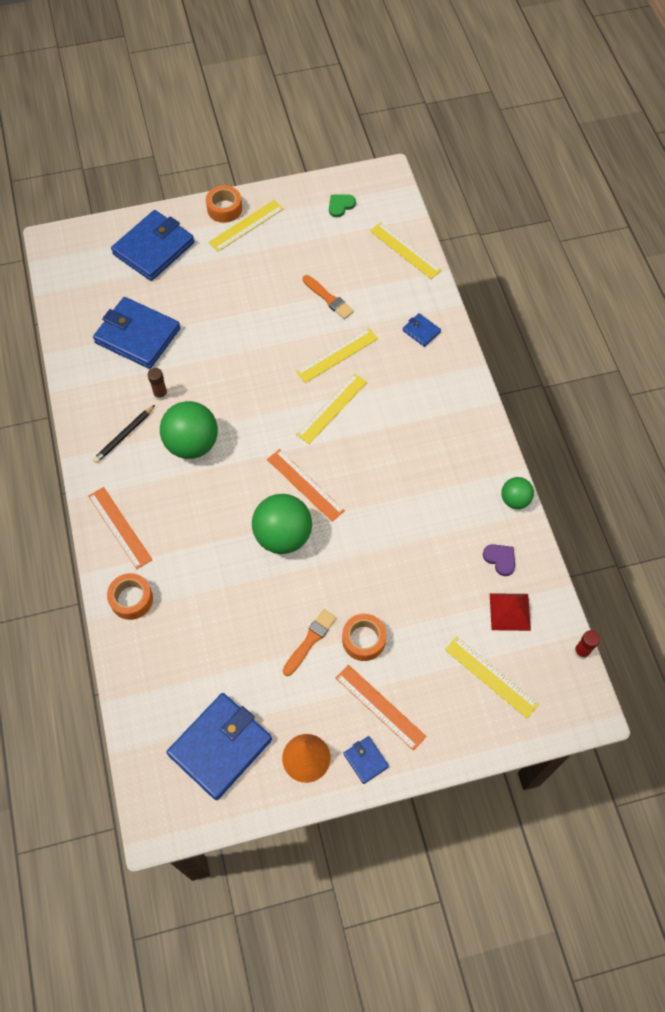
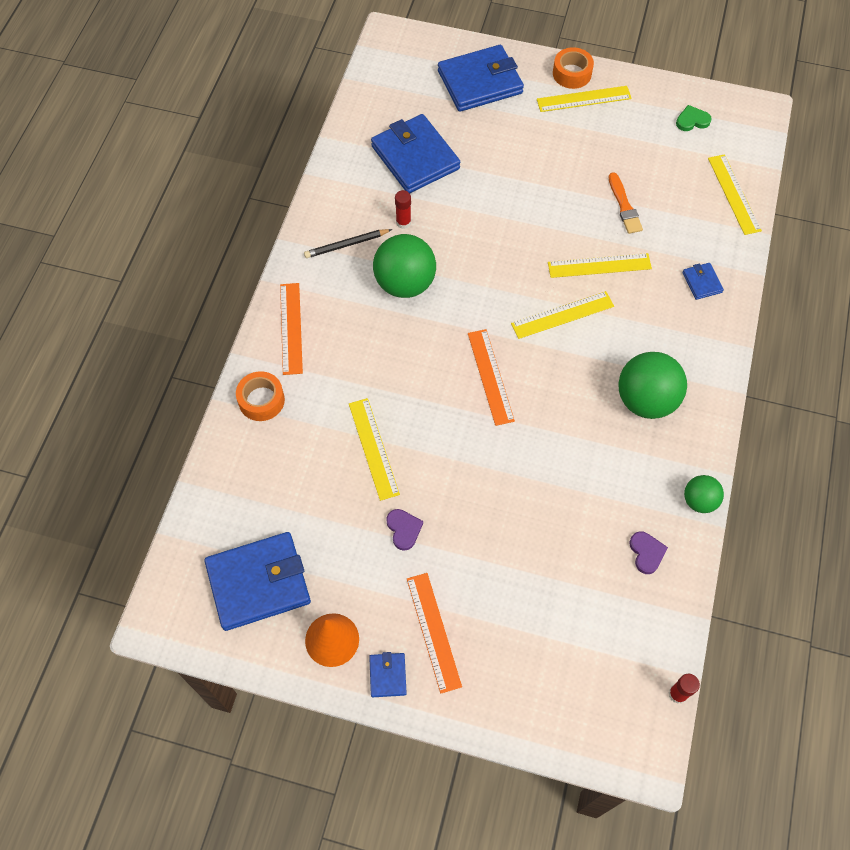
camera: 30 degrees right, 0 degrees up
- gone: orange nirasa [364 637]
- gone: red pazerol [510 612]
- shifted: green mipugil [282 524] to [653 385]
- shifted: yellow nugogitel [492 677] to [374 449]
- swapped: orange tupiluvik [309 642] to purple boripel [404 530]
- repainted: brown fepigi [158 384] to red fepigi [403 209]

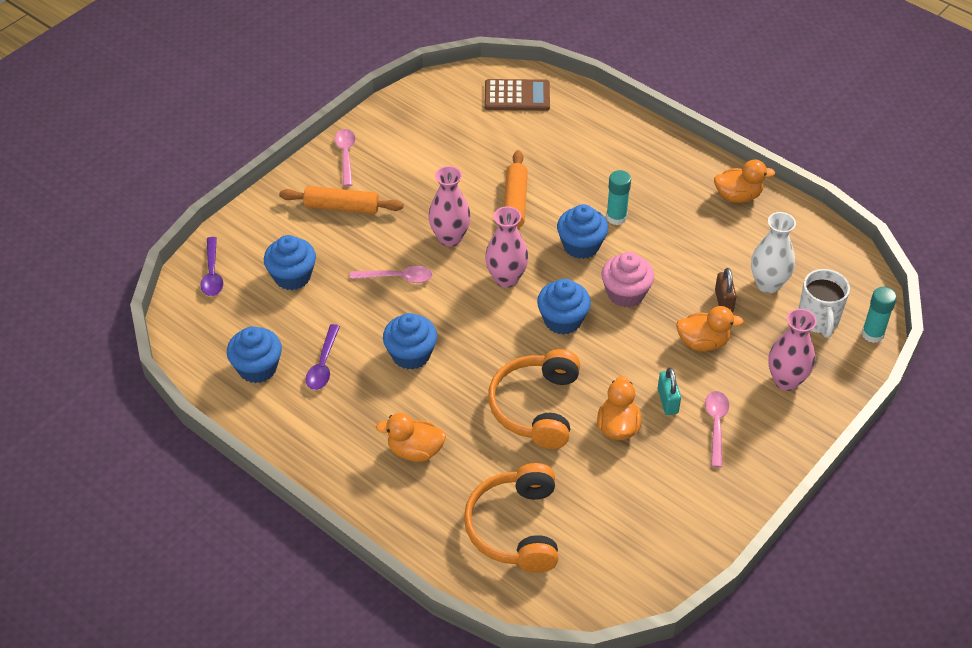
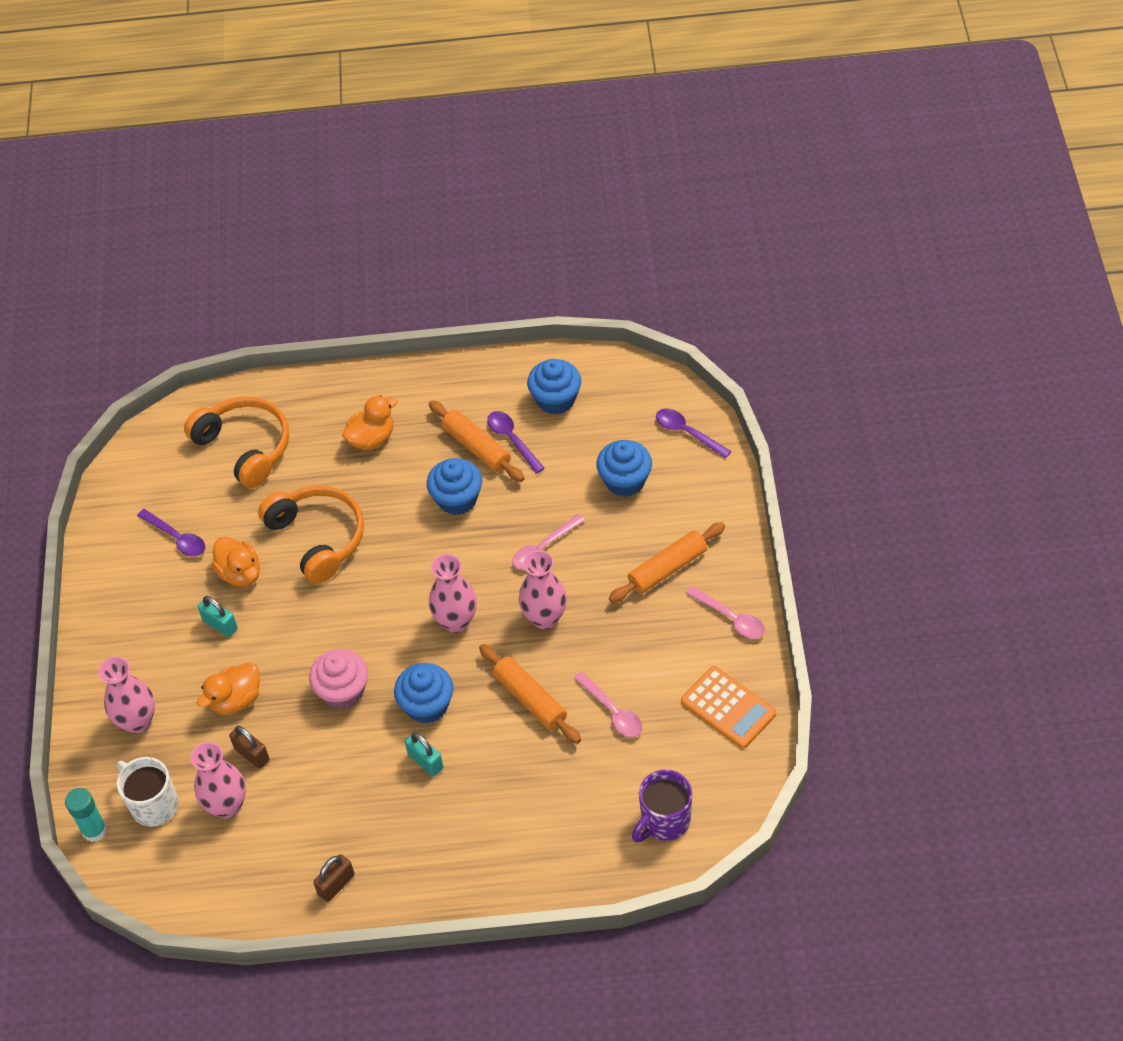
camera: 140 degrees right, 5 degrees up
- gone: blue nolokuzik [564 307]
- new: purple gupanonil [171 533]
- new: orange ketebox [477 441]
- new: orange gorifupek [728 707]
- shifted: pink gupanonil [717 429] to [608 704]
- swapped: brown gorifupek [517 95] to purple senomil [662 806]
- swapped: turquoise fepigi [618 197] to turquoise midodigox [424 754]
- swapped: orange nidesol [744 181] to brown midodigox [334 878]
- repainted: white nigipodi [773 252] to pink nigipodi [218 780]

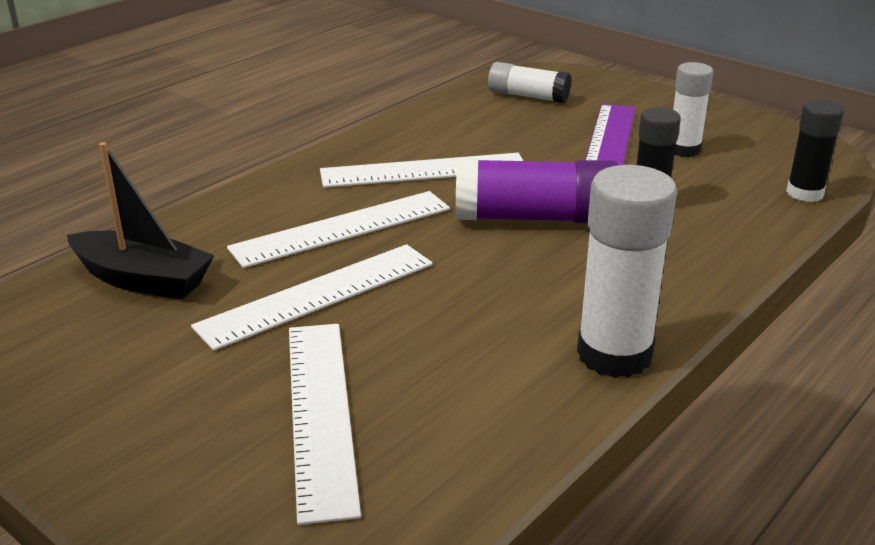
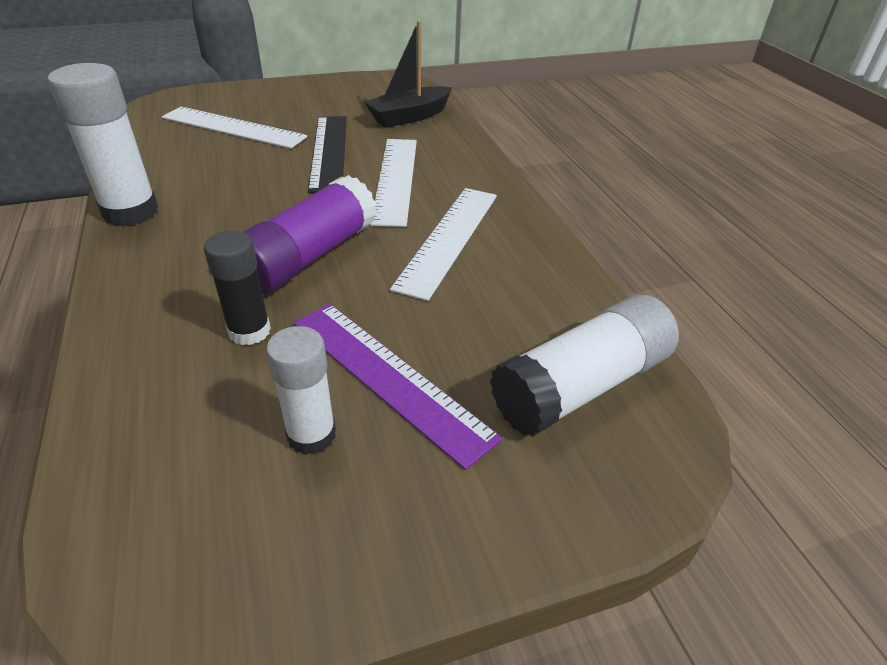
camera: 120 degrees right, 10 degrees up
- gone: black fepigi [815 151]
- repainted: white nugogitel [312 297] to black nugogitel [327 154]
- scaled: white fepigi [529 82] = [584 365] x1.61

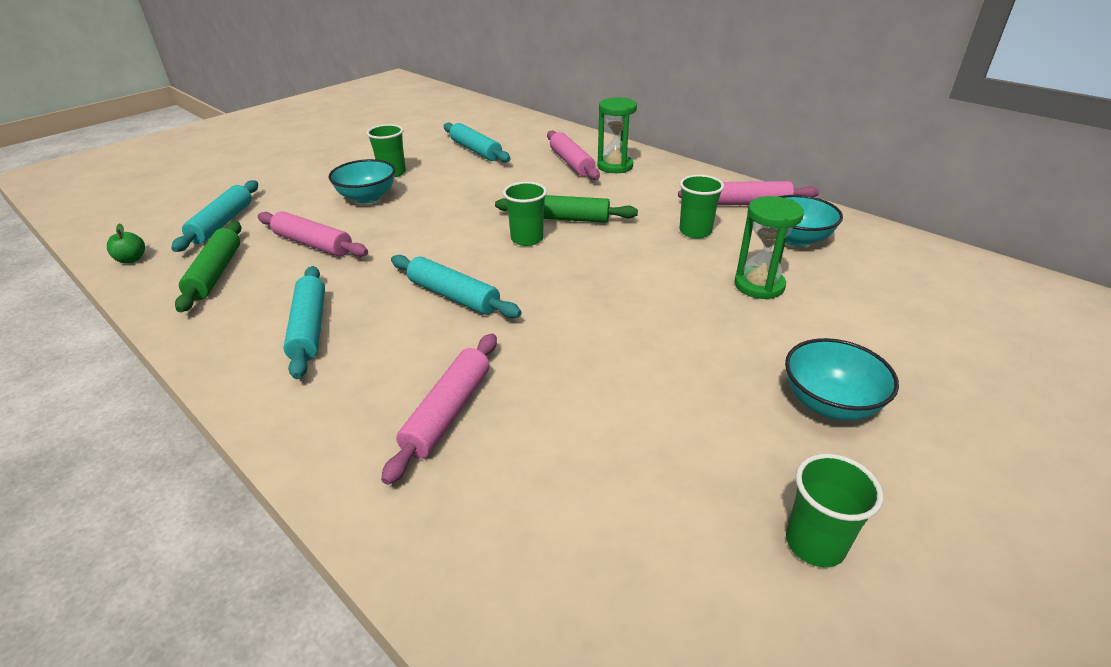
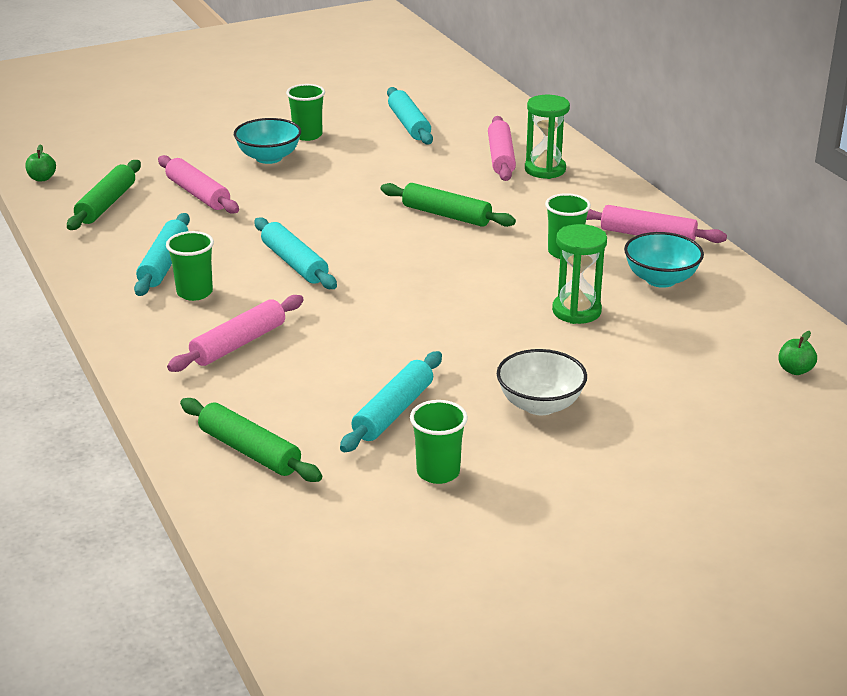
camera: 20 degrees right, 5 degrees down
- new: green ketebox [251 440]
- new: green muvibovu [797 353]
- shifted: turquoise ketebox [214 216] to [391 401]
- shifted: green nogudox [525 214] to [190 266]
- repainted: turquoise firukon [842 379] to white firukon [542 382]

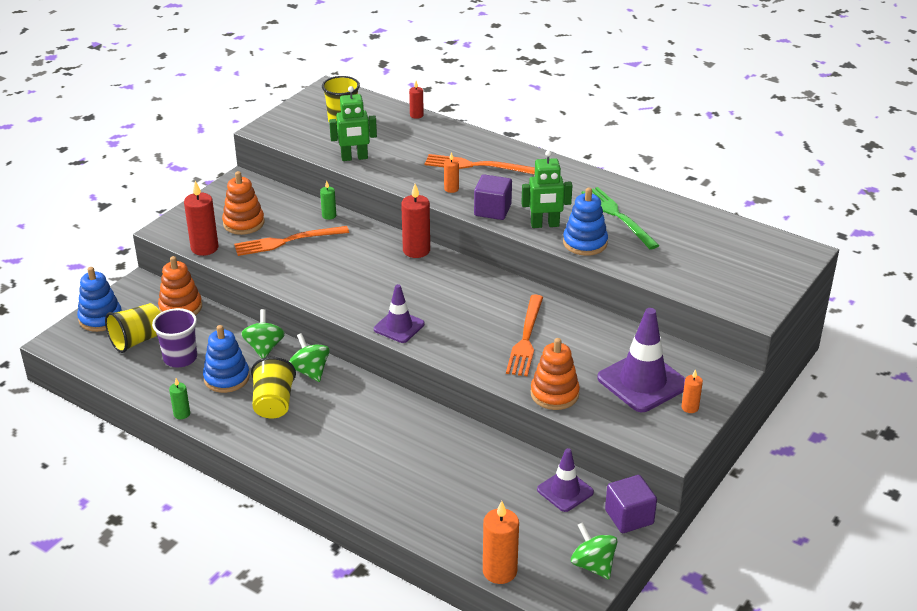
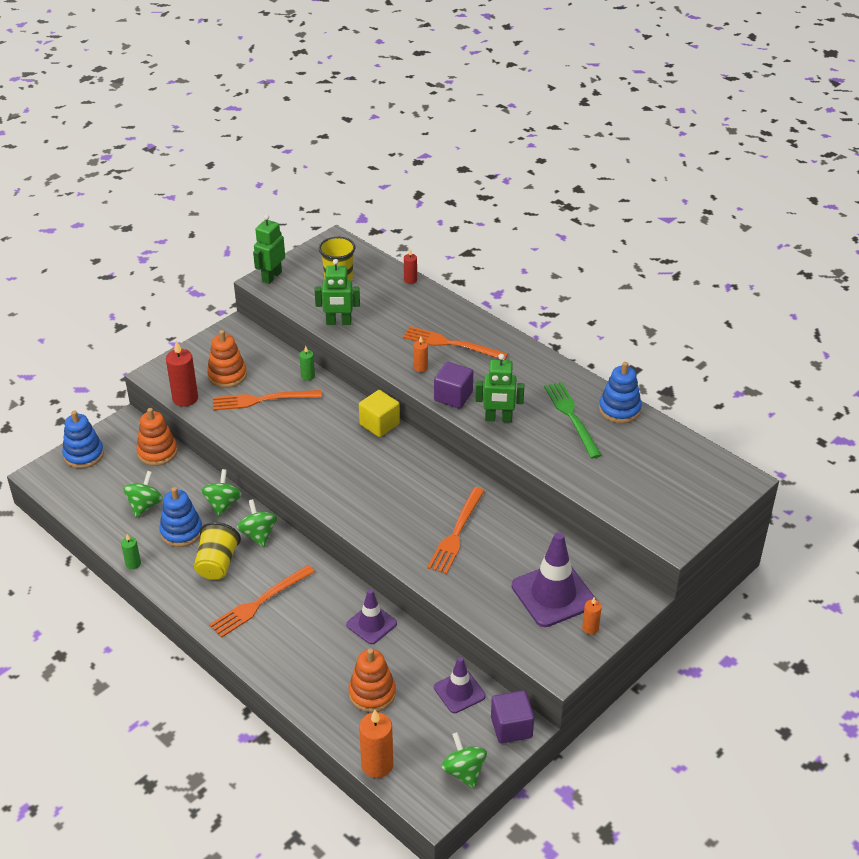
camera: 10 degrees right, 5 degrees up
- gone: yellow nogudox [133 328]
- new: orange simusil [262 601]
- new: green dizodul [269 249]
- shifted: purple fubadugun [399 313] to [371 616]
- shifted: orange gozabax [555 374] to [372 680]
- shifted: blue gozabax [585 221] to [620 392]
- swapped: purple nogudox [174 337] to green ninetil [143 494]
- swapped: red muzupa [415 221] to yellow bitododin [379 413]

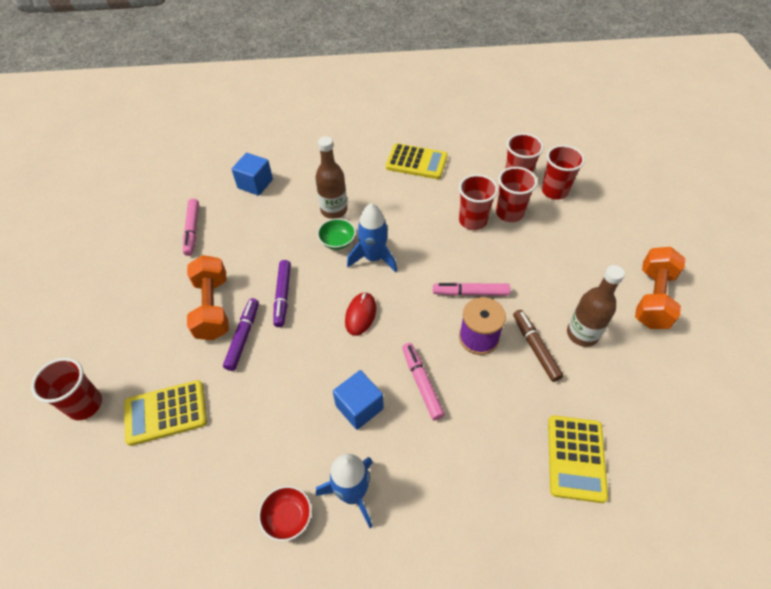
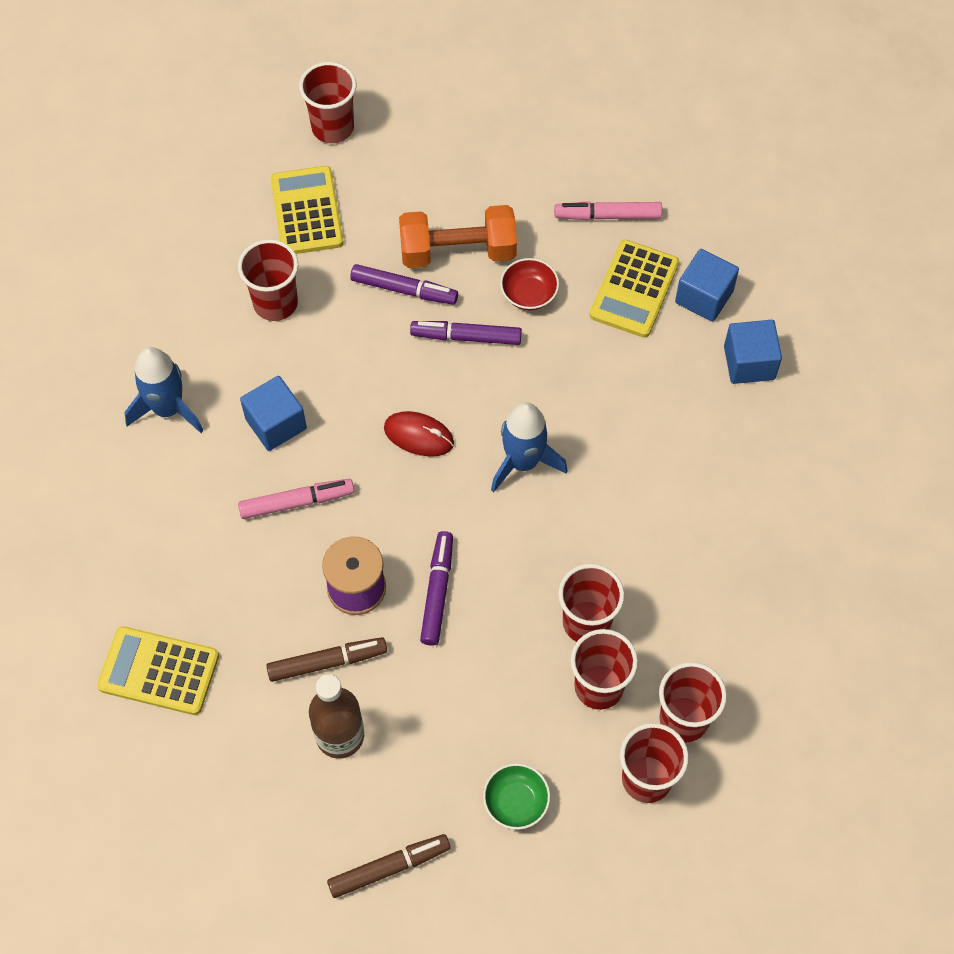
camera: 95 degrees right, 10 degrees up
- gone: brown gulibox [331 177]
- new: red nogudox [268 280]
- new: blue bitododin [753 352]
- shifted: red firukon [285 513] to [529 284]
- shifted: green firukon [336 234] to [516 796]
- shifted: yellow gorifupek [417 161] to [634 289]
- swapped: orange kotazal [660 288] to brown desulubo [388 866]
- repainted: pink desulubo [472 289] to purple desulubo [436 588]

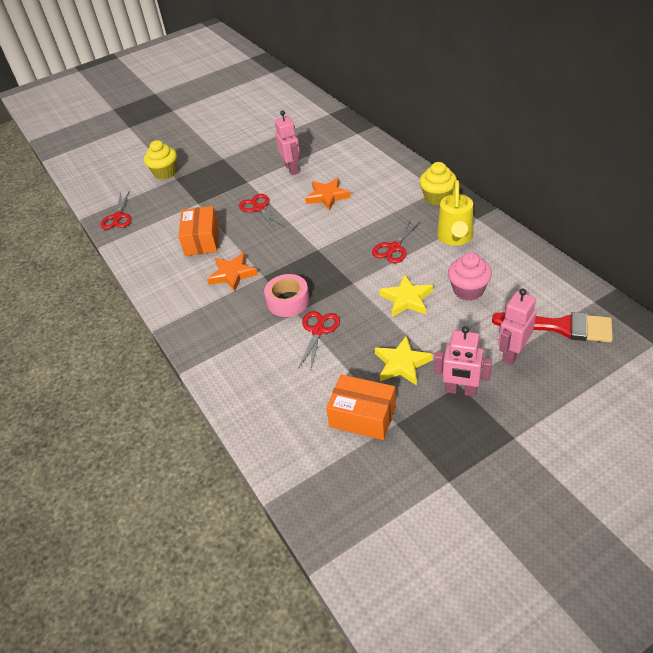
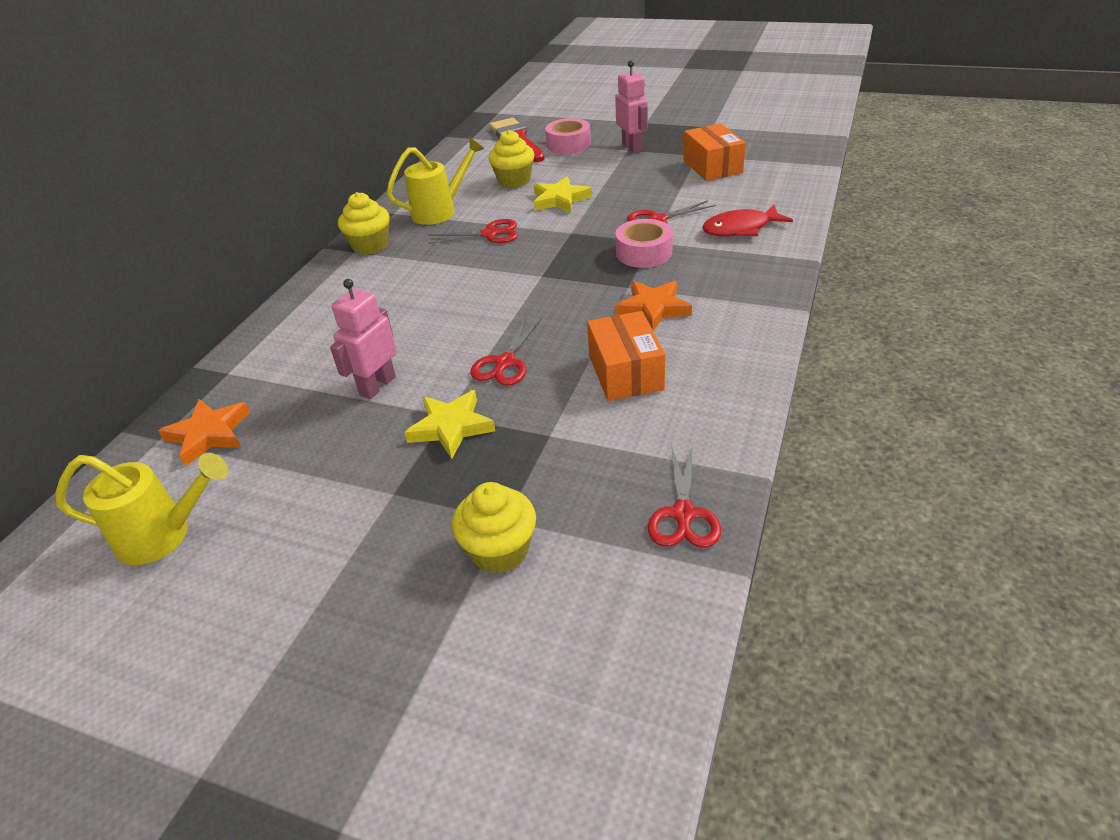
camera: 130 degrees left, 5 degrees down
- new: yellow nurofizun [141 509]
- new: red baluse [747 221]
- shifted: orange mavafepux [328 194] to [204 432]
- shifted: yellow mavafepux [404 360] to [449 424]
- swapped: pink dizodul [517 327] to pink nirasa [568 136]
- repainted: pink nolokuzik [470 276] to yellow nolokuzik [511 159]
- rotated: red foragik [116 209] = [684 496] 135 degrees clockwise
- rotated: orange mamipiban [198 231] = [626 356] 60 degrees counterclockwise

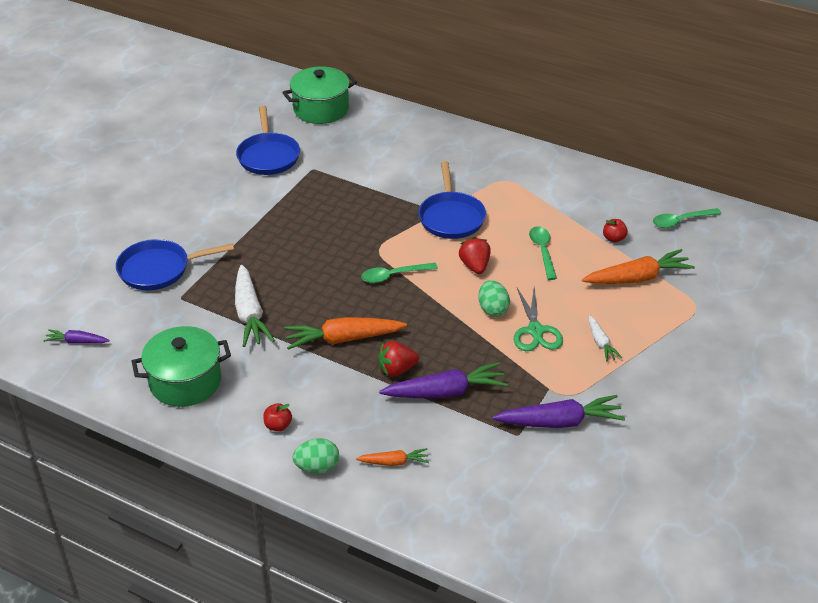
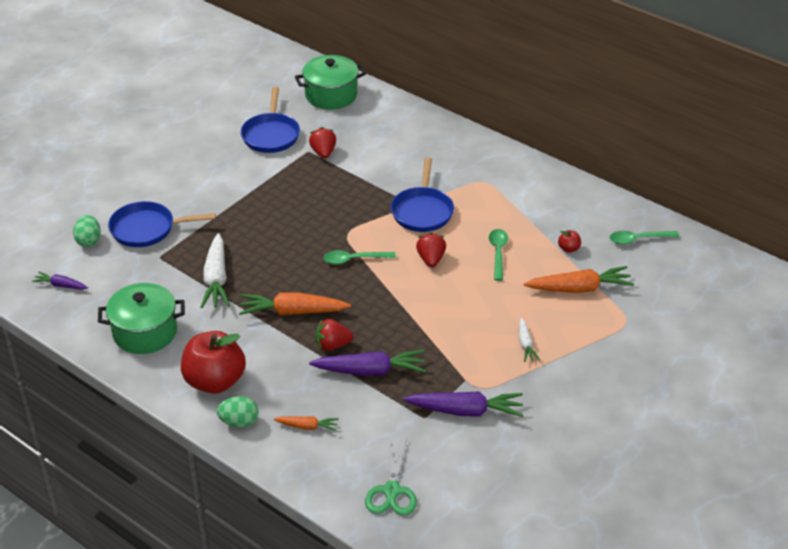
camera: 10 degrees right, 0 degrees up
- new: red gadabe [322 143]
- shifted: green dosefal [494 298] to [87 231]
- shifted: green foragik [538 319] to [391 477]
- scaled: red muvibovu [277 417] = [213 362] x2.49

